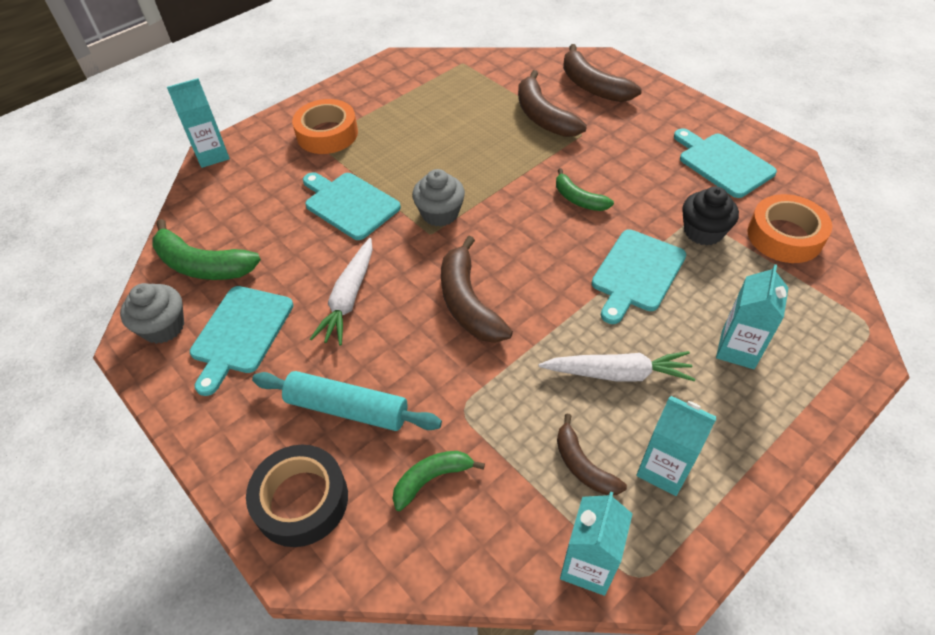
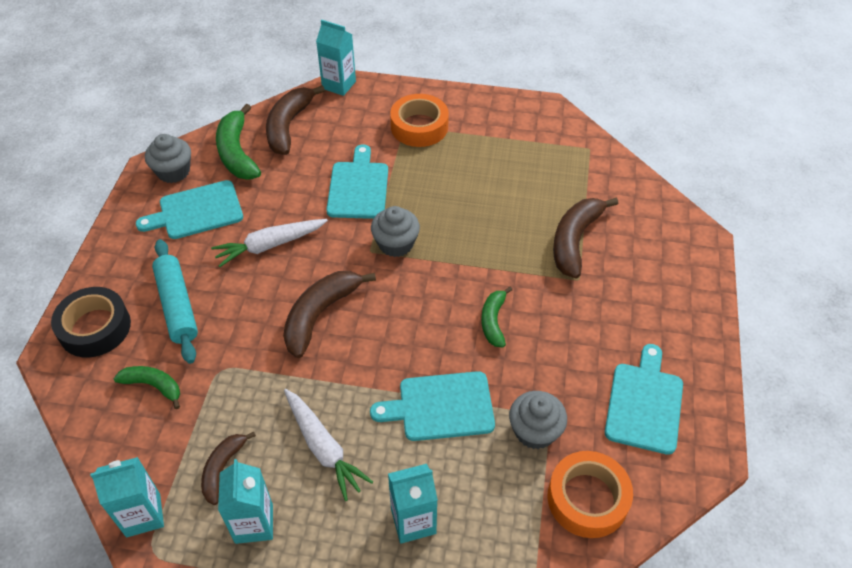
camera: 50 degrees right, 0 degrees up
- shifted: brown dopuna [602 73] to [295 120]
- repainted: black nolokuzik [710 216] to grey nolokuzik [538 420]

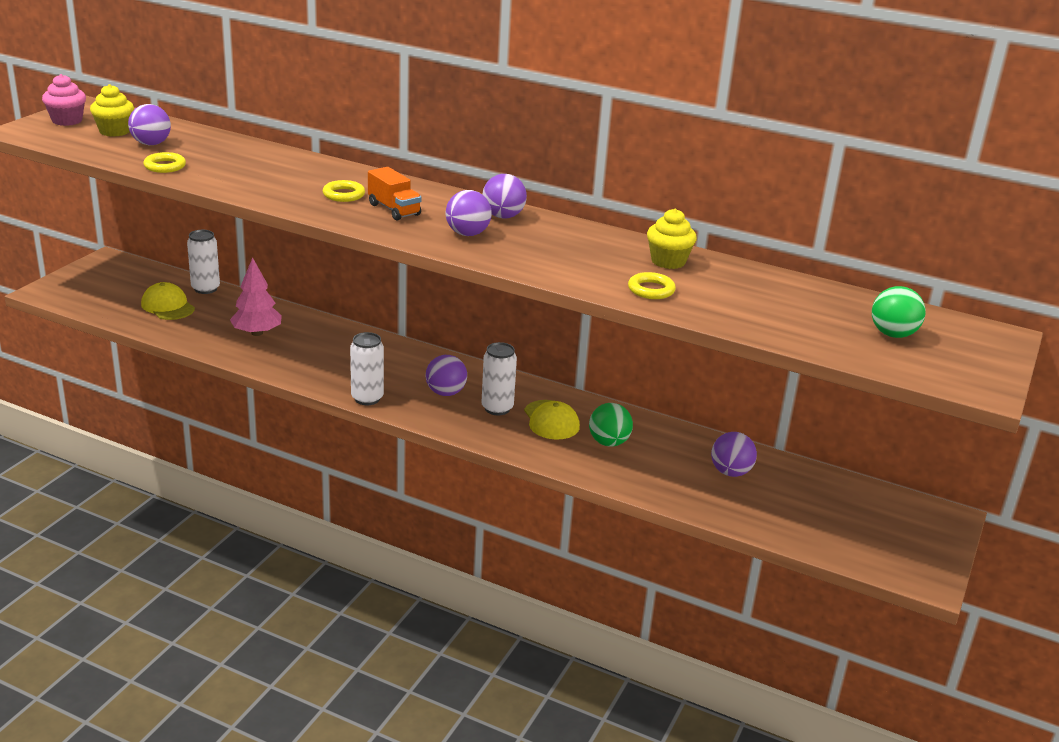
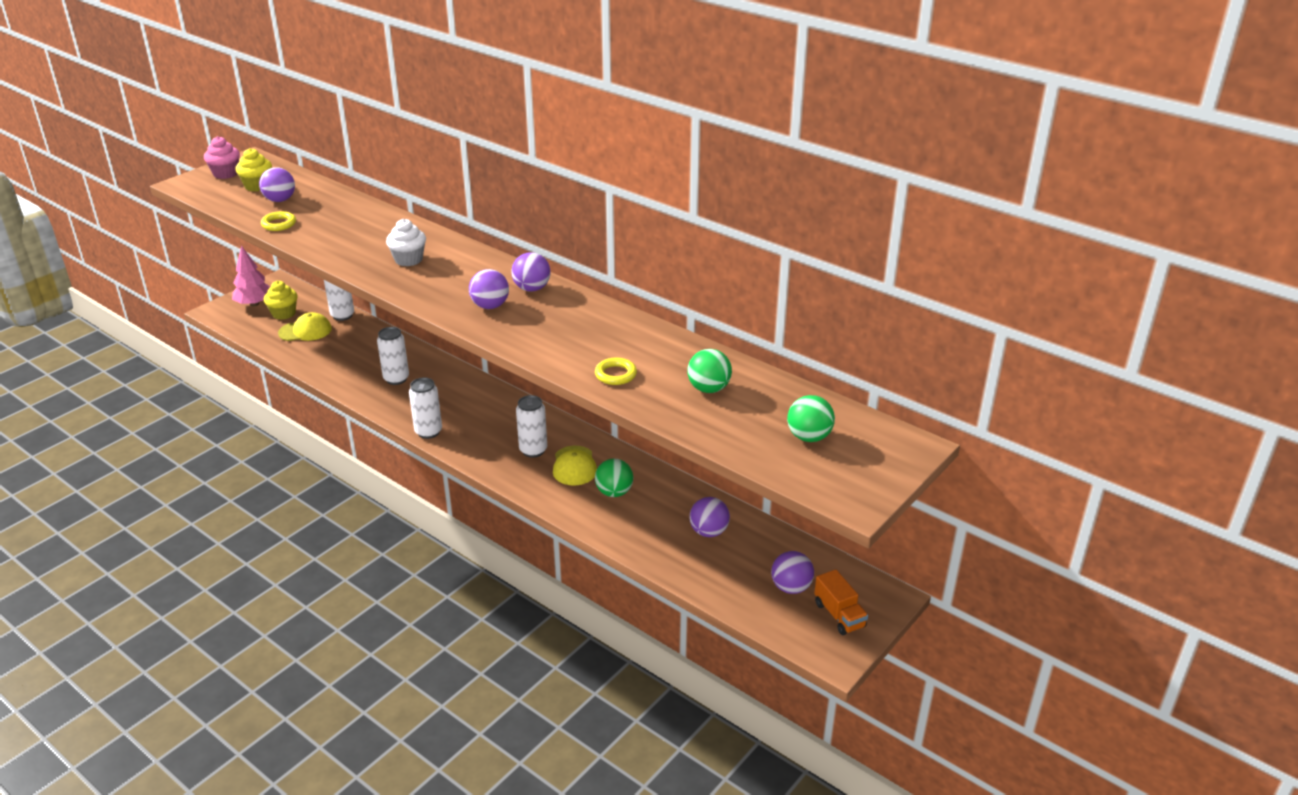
camera: 15 degrees right, 5 degrees up
- new: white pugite [393 356]
- new: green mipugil [710 371]
- shifted: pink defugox [256 297] to [251 275]
- shifted: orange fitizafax [394 194] to [841 602]
- shifted: purple mipugil [446 375] to [792 572]
- shifted: yellow nolokuzik [672 238] to [281 300]
- swapped: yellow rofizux [344 191] to white nolokuzik [406 242]
- rotated: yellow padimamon [168 301] = [305 326] 105 degrees clockwise

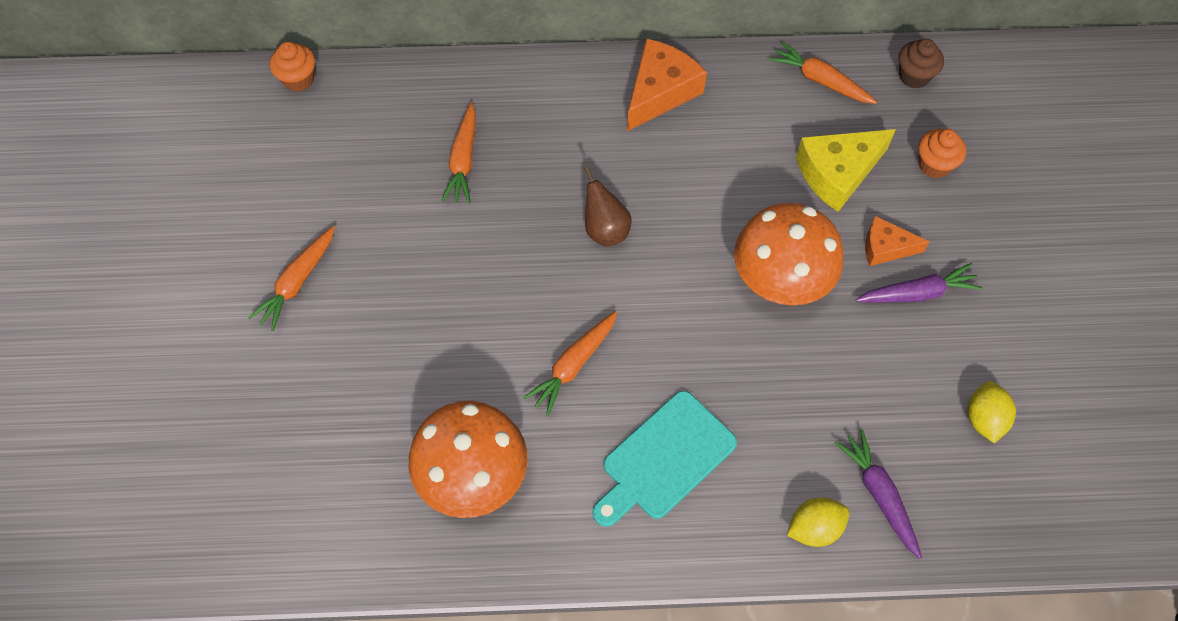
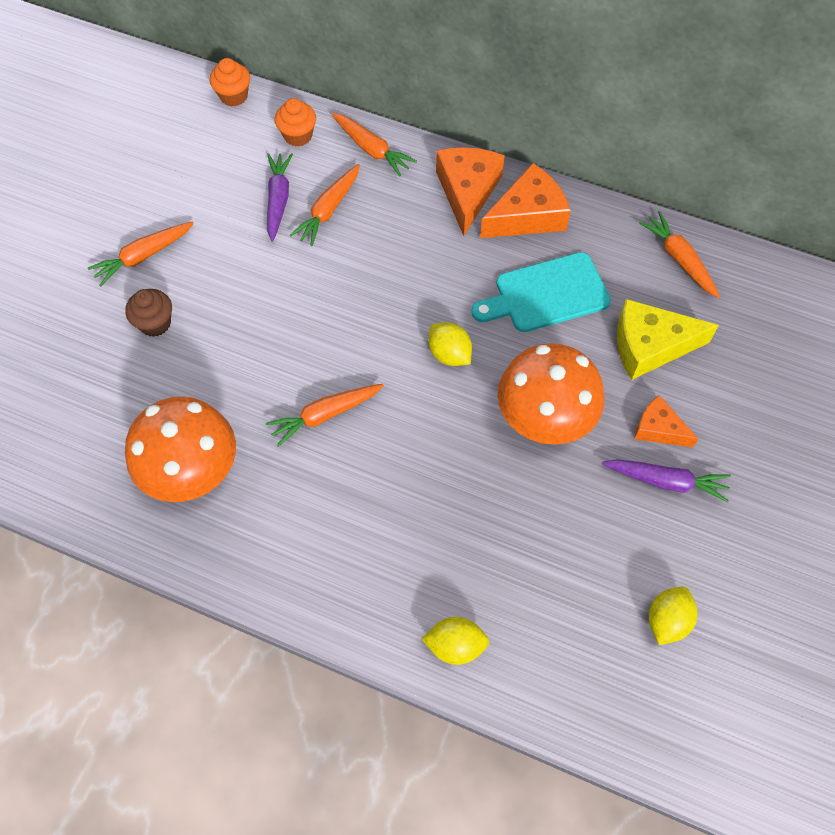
camera: 25 degrees right, 0 degrees up
- gone: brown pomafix [608 206]
- new: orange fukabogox [374 144]
- new: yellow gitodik [450 344]
- new: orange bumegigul [470 191]
- shifted: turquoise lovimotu [665 459] to [541 292]
- shifted: purple fukabogox [878 494] to [280 197]
- shifted: brown nolokuzik [921 63] to [148 313]
- shifted: orange nolokuzik [942 153] to [295 122]

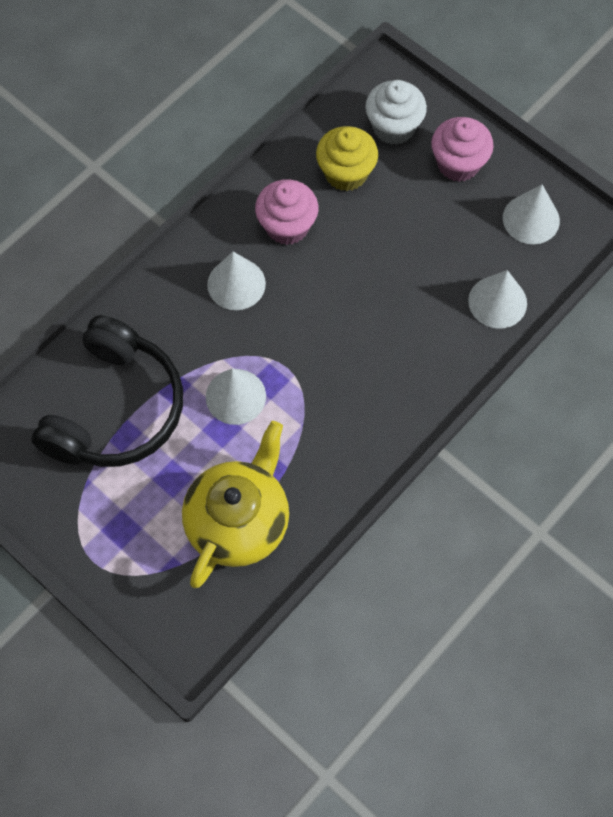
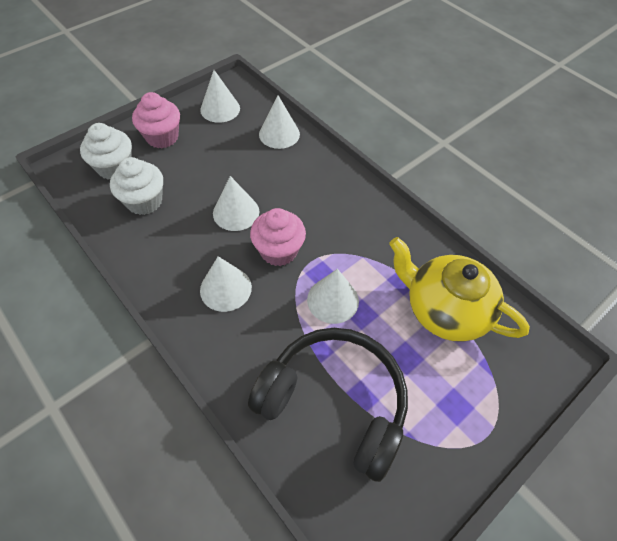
camera: 85 degrees left, 10 degrees down
- new: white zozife [236 203]
- shifted: pink nolokuzik [286 212] to [278 237]
- repainted: yellow nolokuzik [347 158] to white nolokuzik [136 186]

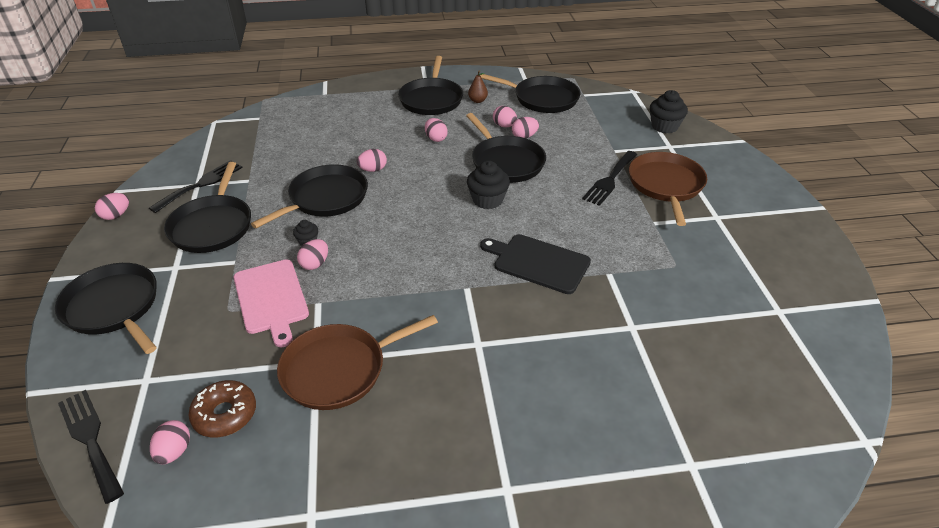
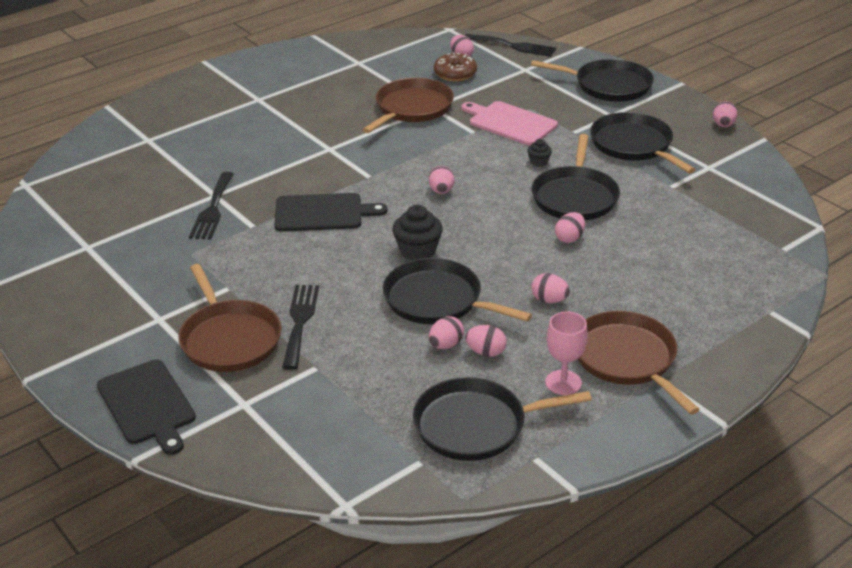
camera: 150 degrees right, 5 degrees down
- gone: black nolokuzik [669 111]
- new: black lovimotu [146 407]
- shifted: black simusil [196 186] to [211 206]
- shifted: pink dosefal [312 254] to [442 180]
- swapped: brown pomafix [478 87] to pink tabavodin [567 353]
- repainted: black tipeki [430 85] to brown tipeki [639 363]

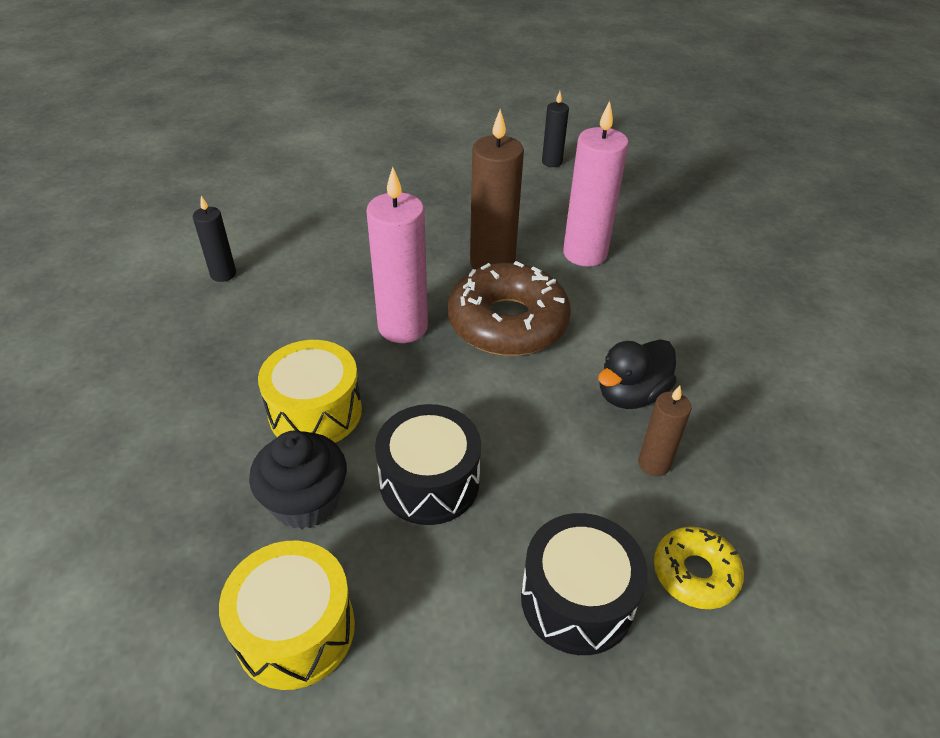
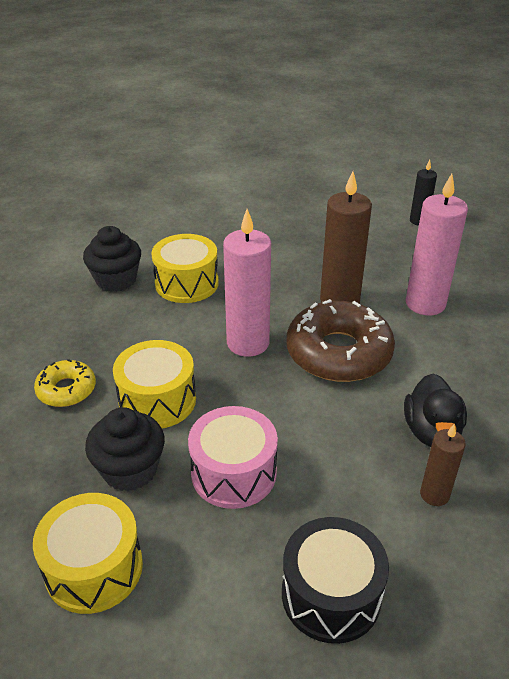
camera: 15 degrees right, 5 degrees down
- new: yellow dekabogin [184 268]
- shifted: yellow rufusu [699 568] to [65 383]
- swapped: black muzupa [214 239] to black nolokuzik [112 259]
- repainted: black dekabogin [428 464] to pink dekabogin [233 457]
- rotated: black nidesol [637 374] = [435 410] 60 degrees counterclockwise

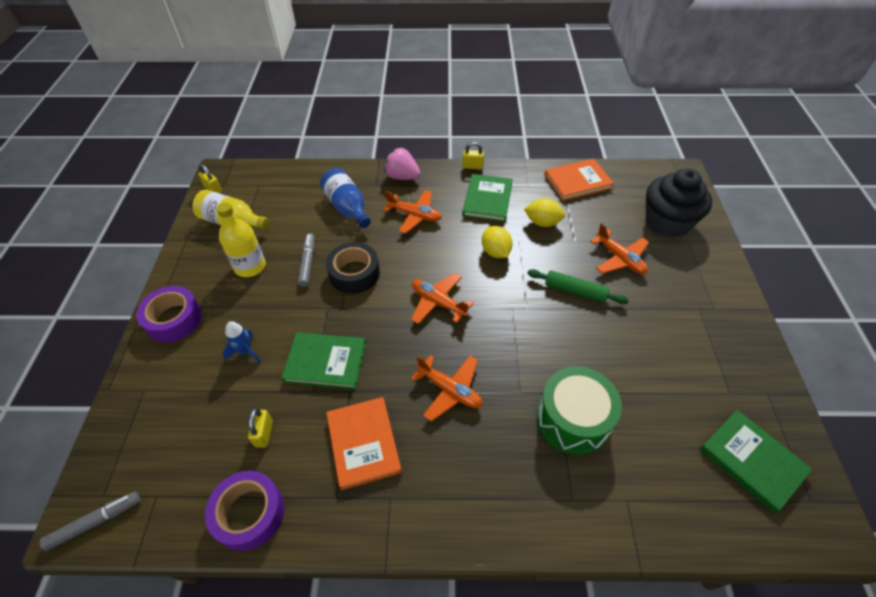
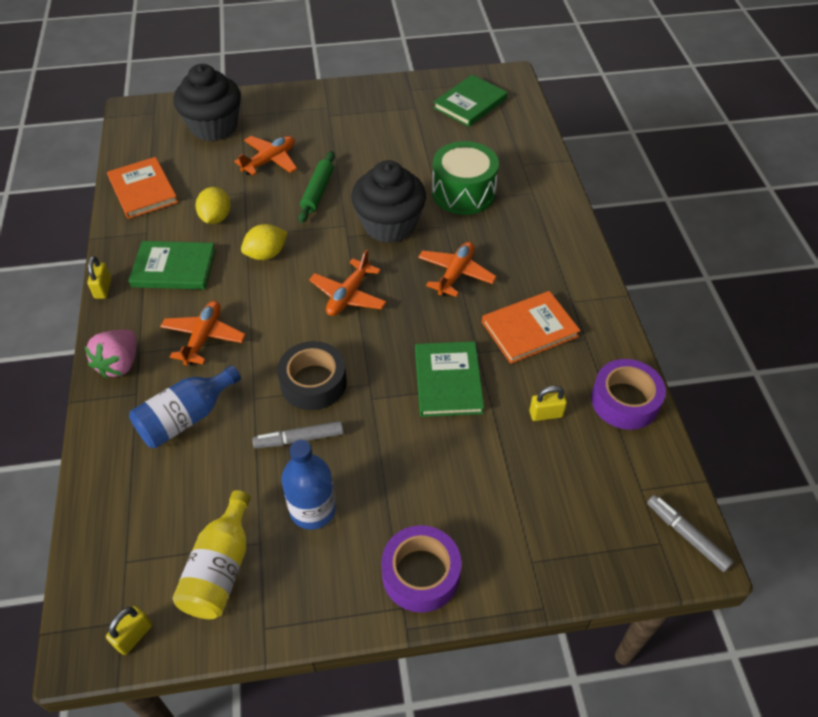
camera: 100 degrees left, 0 degrees up
- gone: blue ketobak [242 342]
- new: black nolokuzik [388 201]
- repainted: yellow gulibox [241 239] to blue gulibox [308 485]

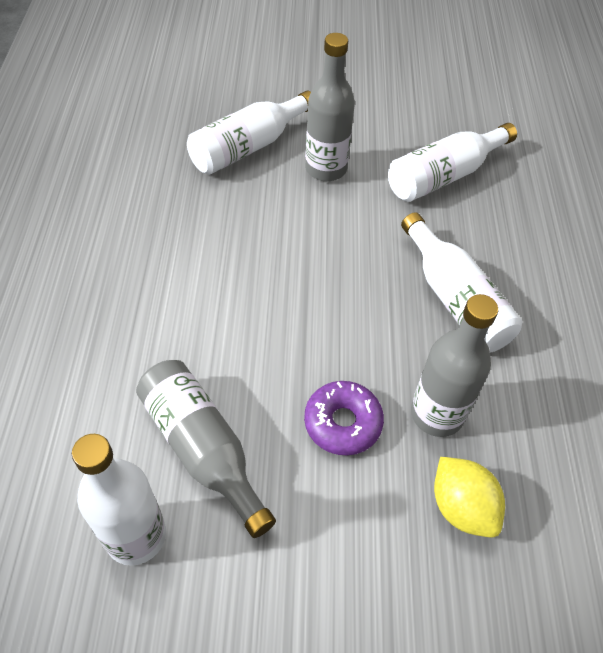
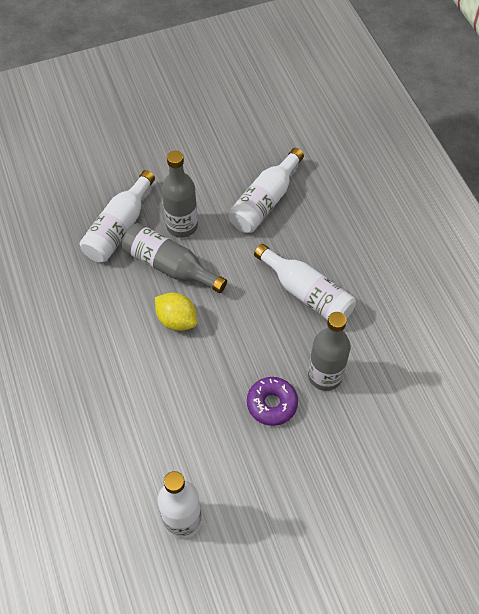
camera: 20 degrees left, 5 degrees up
- shifted: grey gulibox [206 449] to [174 258]
- shifted: yellow gitodik [469 497] to [176 312]

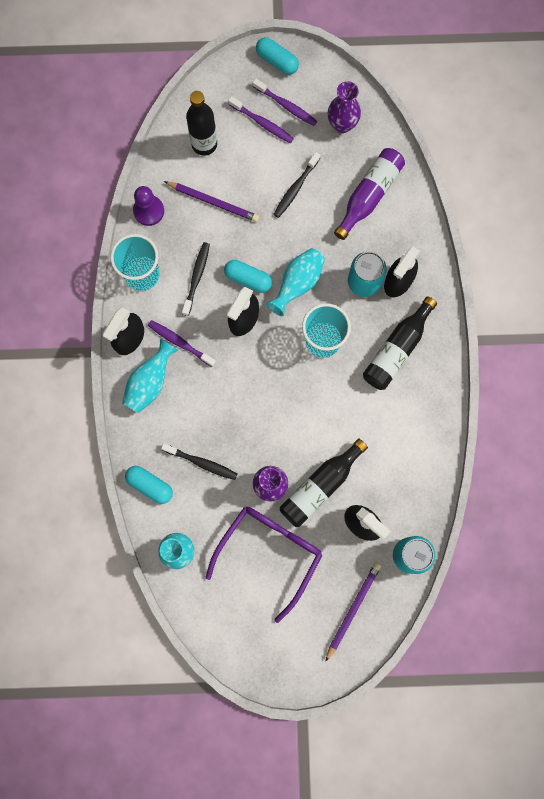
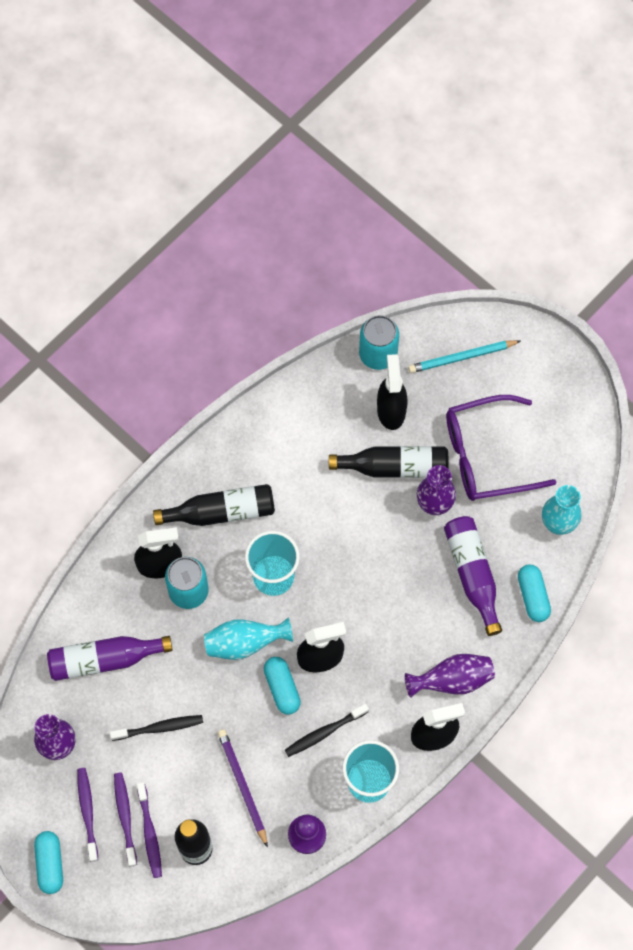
camera: 135 degrees left, 10 degrees down
- shifted: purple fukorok [182 343] to [149 830]
- swapped: black fukorok [199 461] to purple gulibox [473 576]
- repainted: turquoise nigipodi [150 376] to purple nigipodi [450 676]
- repainted: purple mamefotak [353 612] to turquoise mamefotak [464 356]

